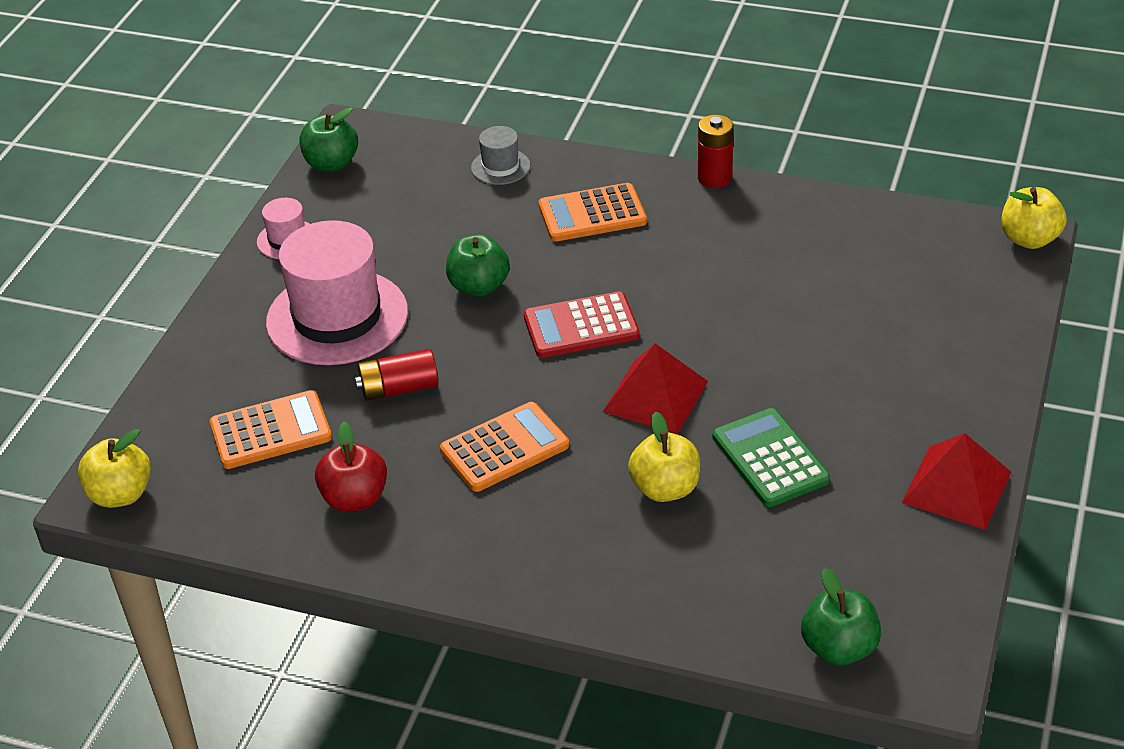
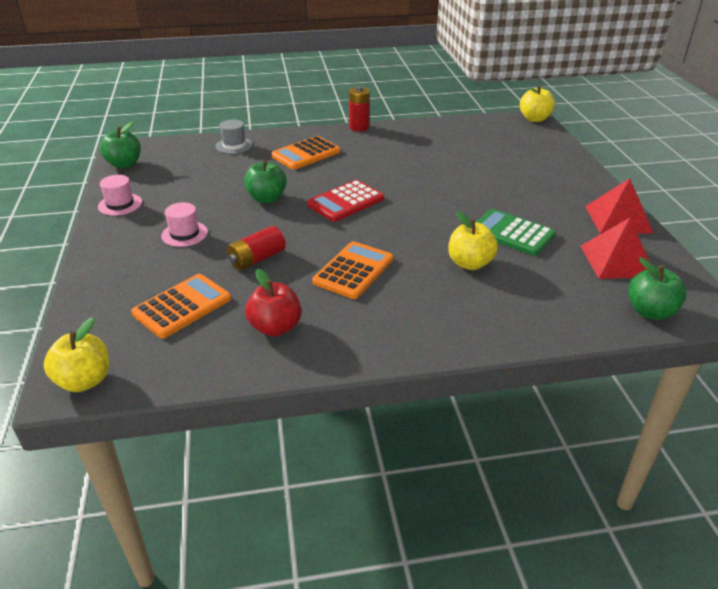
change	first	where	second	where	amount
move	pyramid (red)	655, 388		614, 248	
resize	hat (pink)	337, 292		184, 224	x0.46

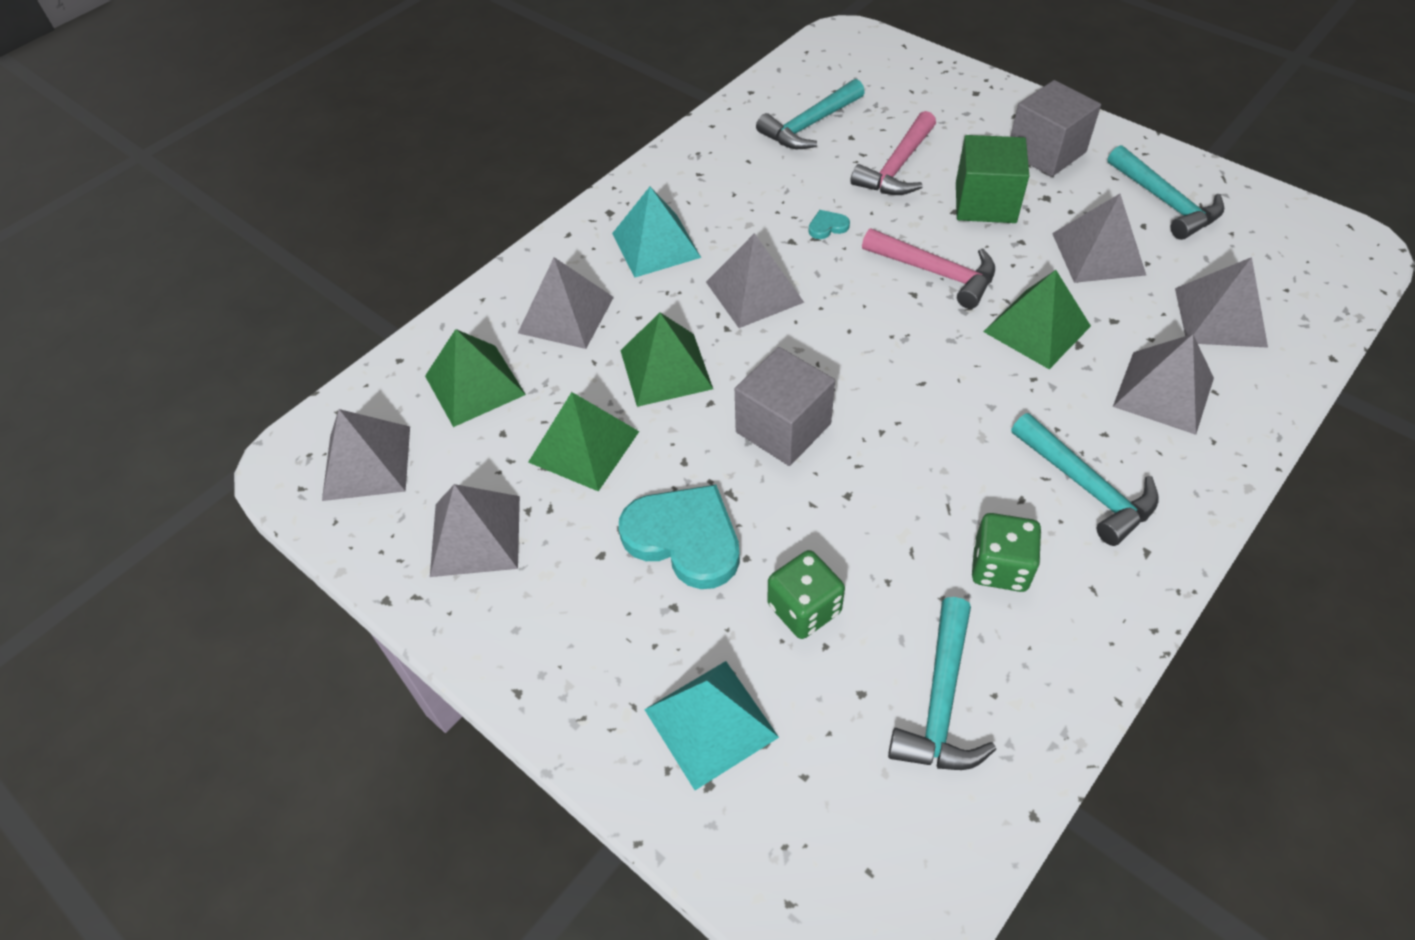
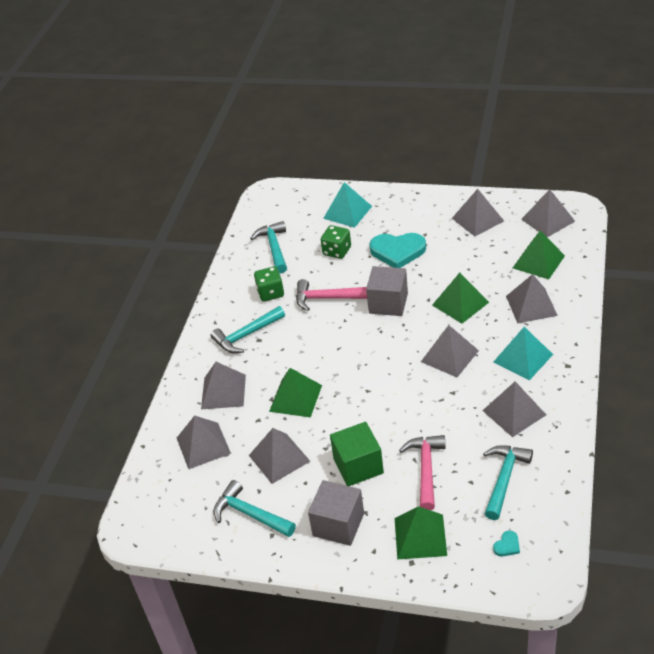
change	first	where	second	where	amount
insert			pyramid (grey)	514, 409	
move	pyramid (green)	583, 441		421, 533	
move	heart (turquoise)	829, 224		506, 543	
move	hammer (pink)	928, 268		331, 295	
rotate	hammer (turquoise)	1085, 479		248, 330	60 degrees counterclockwise

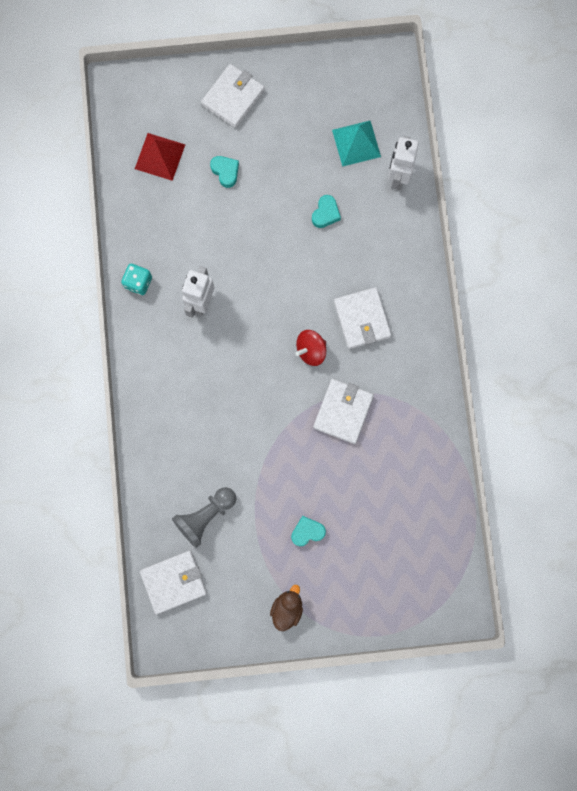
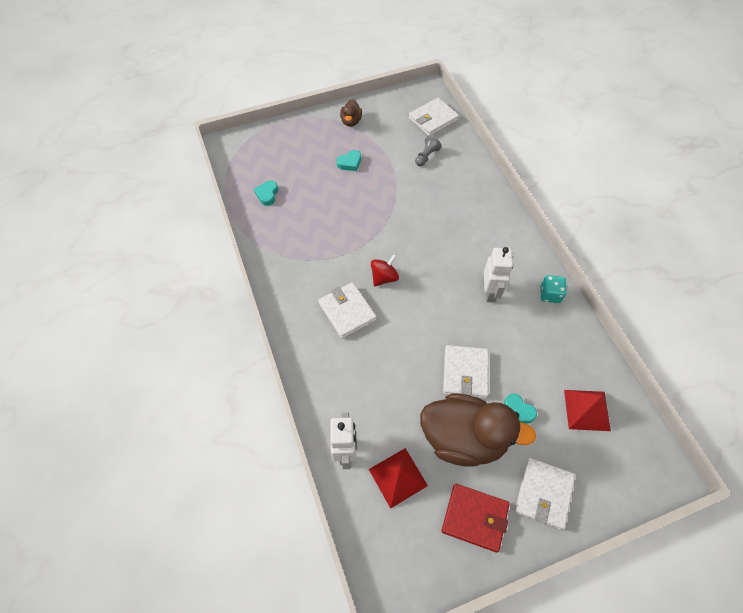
change	first	where	second	where	amount
insert			duck (brown)	478, 430	
insert			wallet (red)	475, 518	
move	heart (turquoise)	326, 211		266, 193	
move	wallet (white)	343, 411		466, 371	
recolor	pyramid (turquoise)	356, 144	pyramid (red)	398, 478	
resize	pawn (grey)	204, 517		428, 151	x0.64

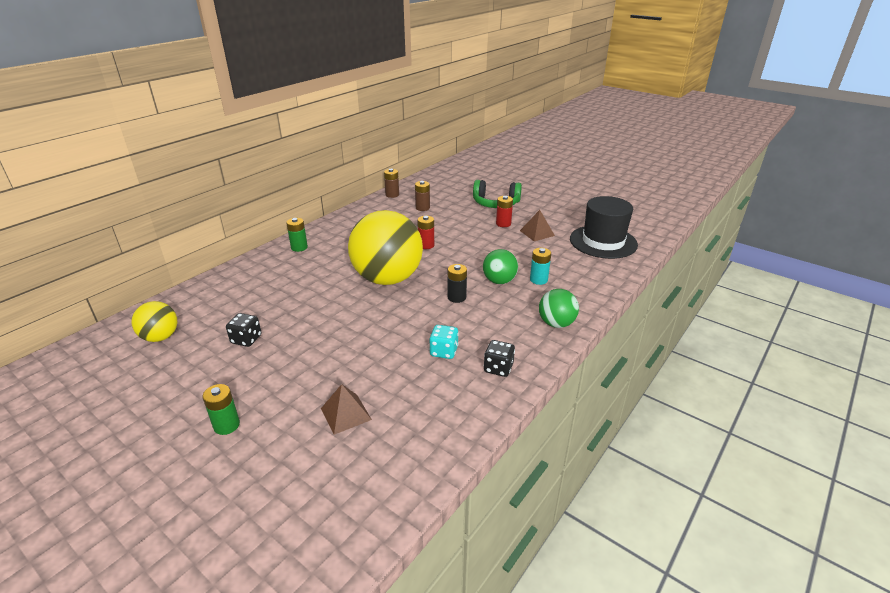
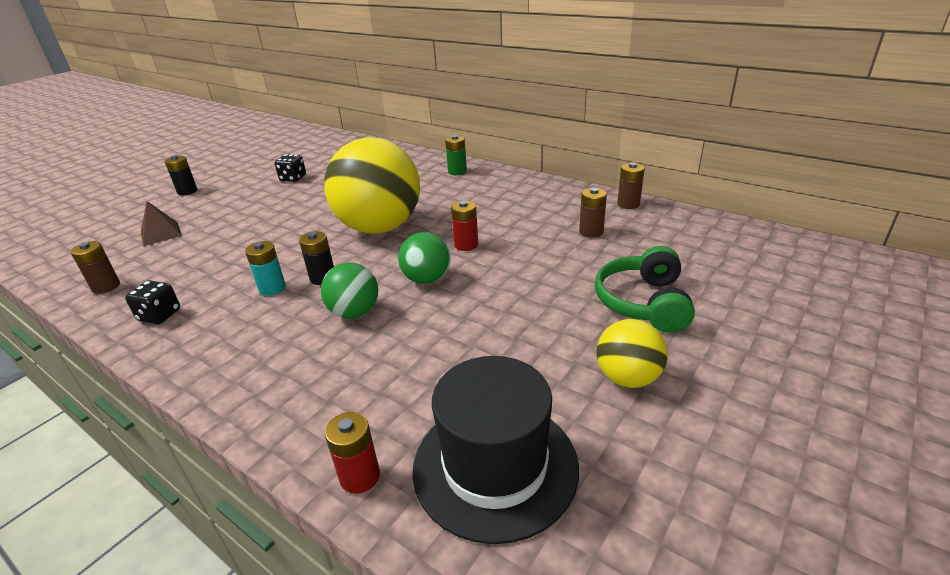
change	first	where	second	where	amount
delete	dice (turquoise)	444, 342			
delete	pyramid (brown)	537, 225			
insert			battery (brown)	95, 267	
move	ball (yellow)	154, 321		631, 353	
move	battery (red)	504, 211		352, 453	
move	battery (turquoise)	540, 266		265, 268	
move	ball (green)	559, 308		424, 258	
recolor	battery (green)	221, 409	battery (black)	181, 175	

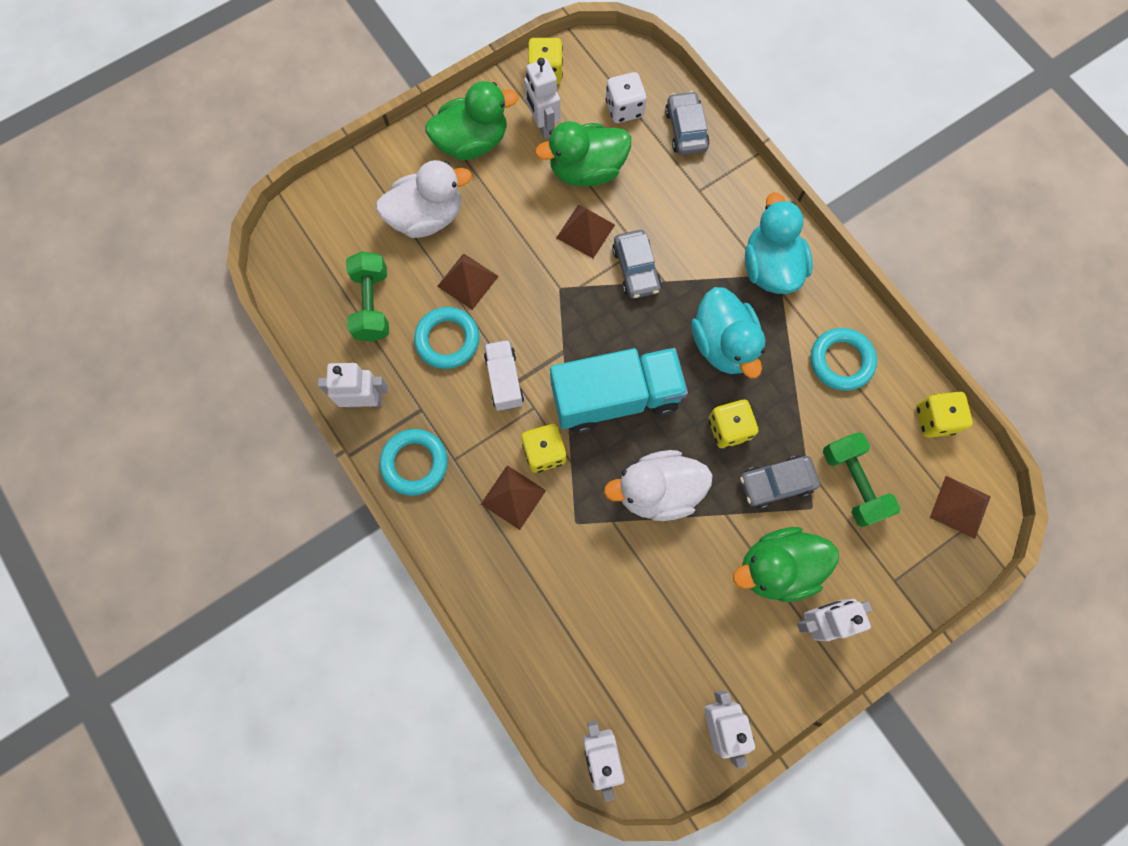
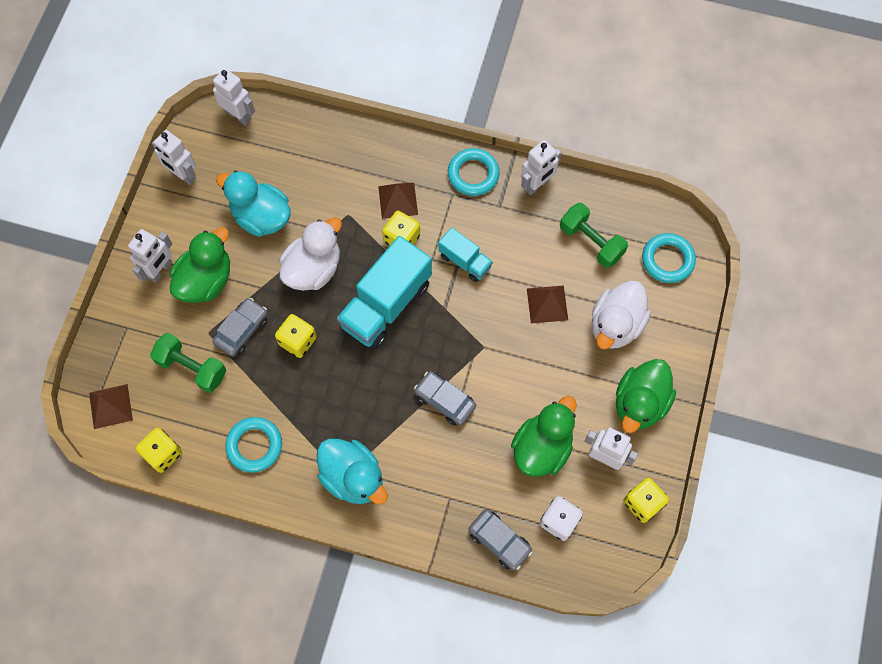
change	first	where	second	where	amount
delete	pyramid (brown)	585, 231			
move	ring (turquoise)	446, 338		669, 258	
move	duck (turquoise)	728, 332		253, 204	
recolor	truck (white)	504, 375	truck (turquoise)	465, 254	

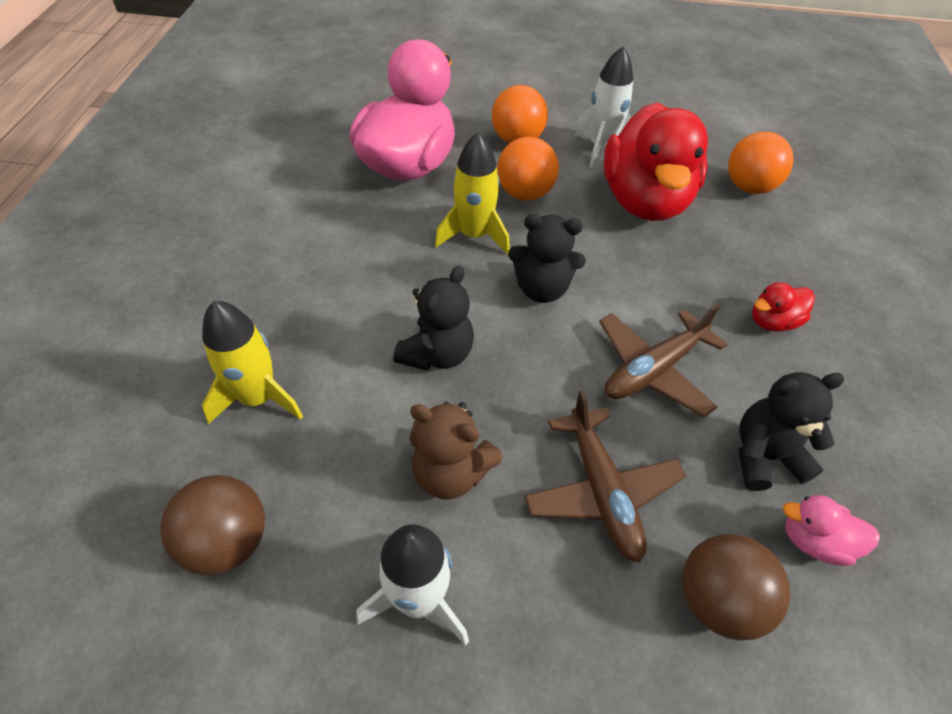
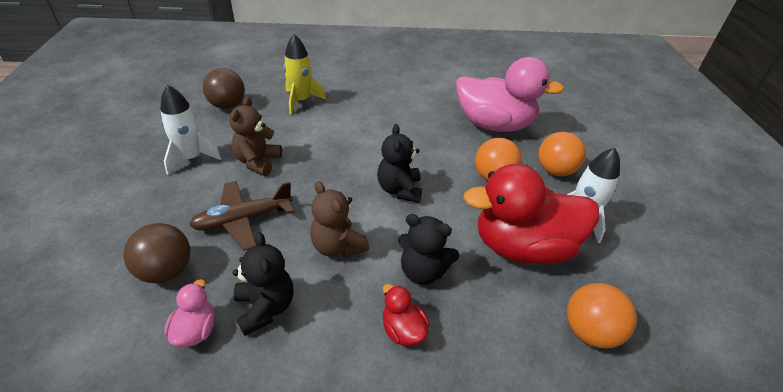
change	first	where	second	where	amount
delete	rocket (yellow)	472, 193			
move	teddy bear (black)	433, 318		428, 249	
replace	plane (brown)	663, 360	teddy bear (brown)	339, 219	

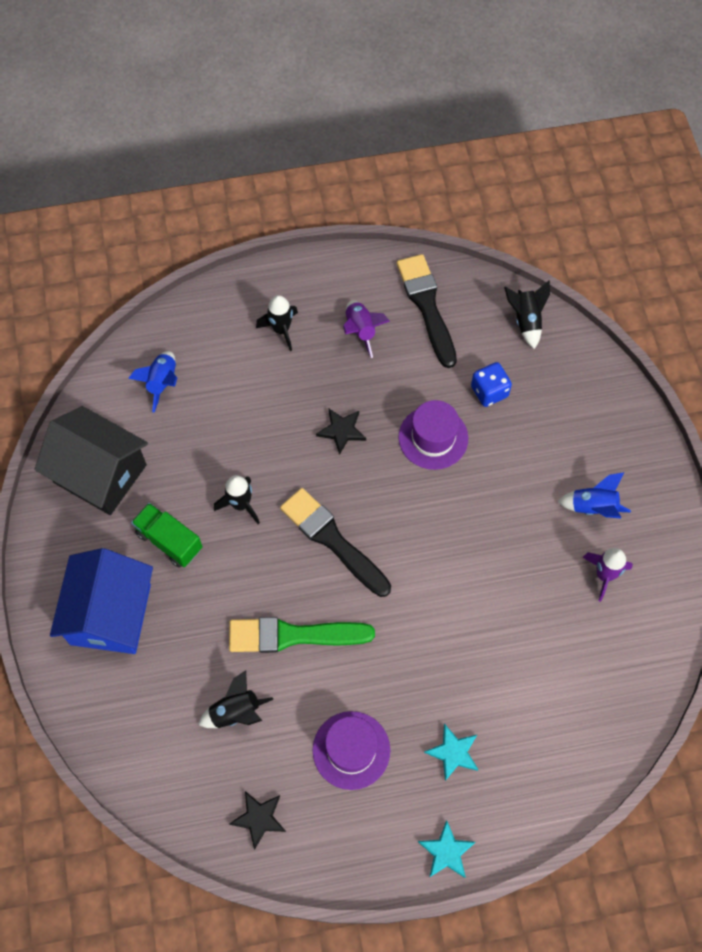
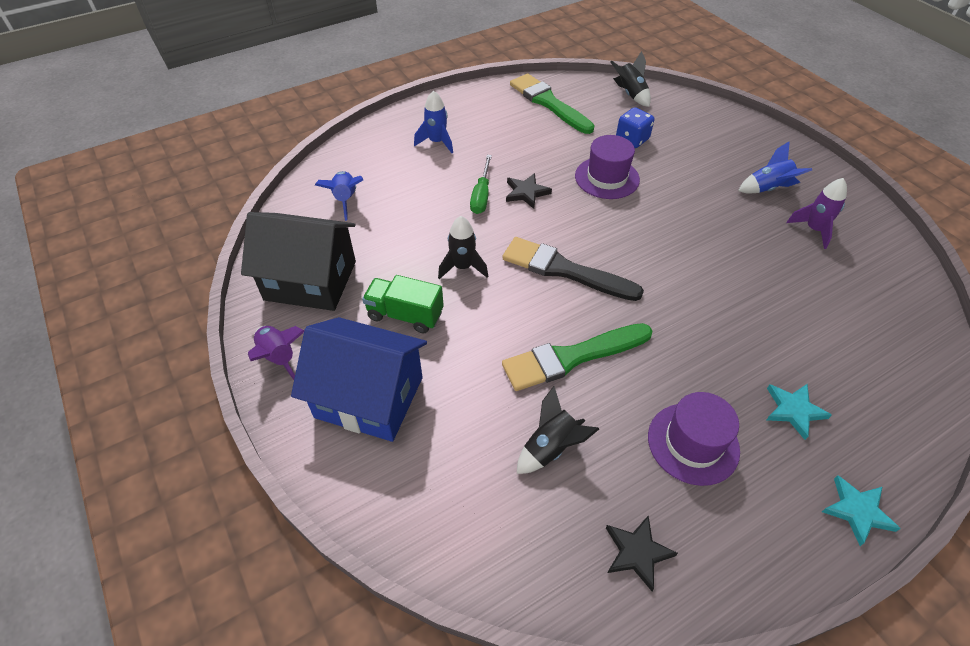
change	first	where	second	where	amount
insert			screwdriver (green)	481, 184	
move	rocket (purple)	366, 329		276, 353	
recolor	rocket (black)	277, 323	rocket (blue)	433, 121	
recolor	brush (black)	427, 311	brush (green)	552, 104	
rotate	house (blue)	101, 601		359, 379	60 degrees counterclockwise

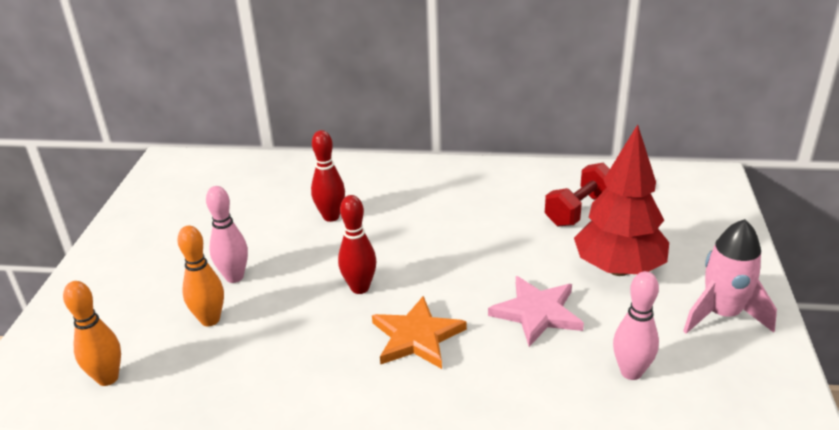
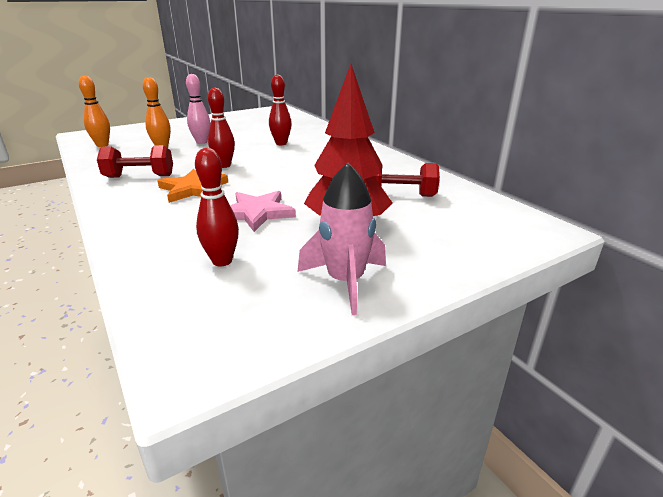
change	first	where	second	where	amount
insert			dumbbell (red)	135, 161	
recolor	bowling pin (pink)	636, 325	bowling pin (red)	217, 207	

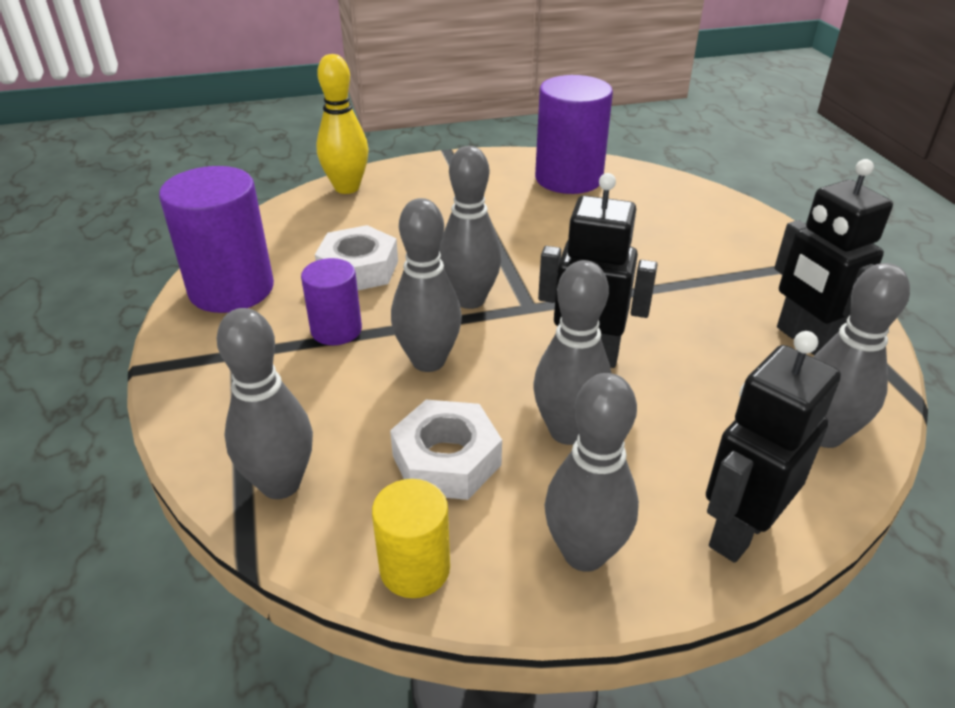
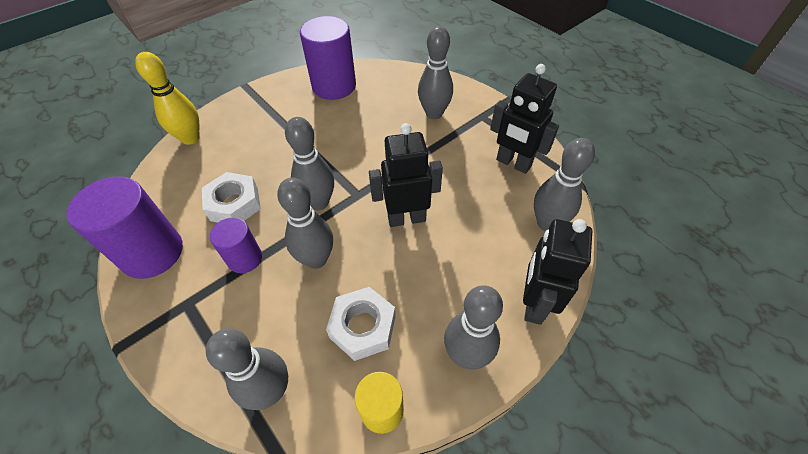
change	first	where	second	where	amount
move	bowling pin (grey)	572, 352		435, 72	

